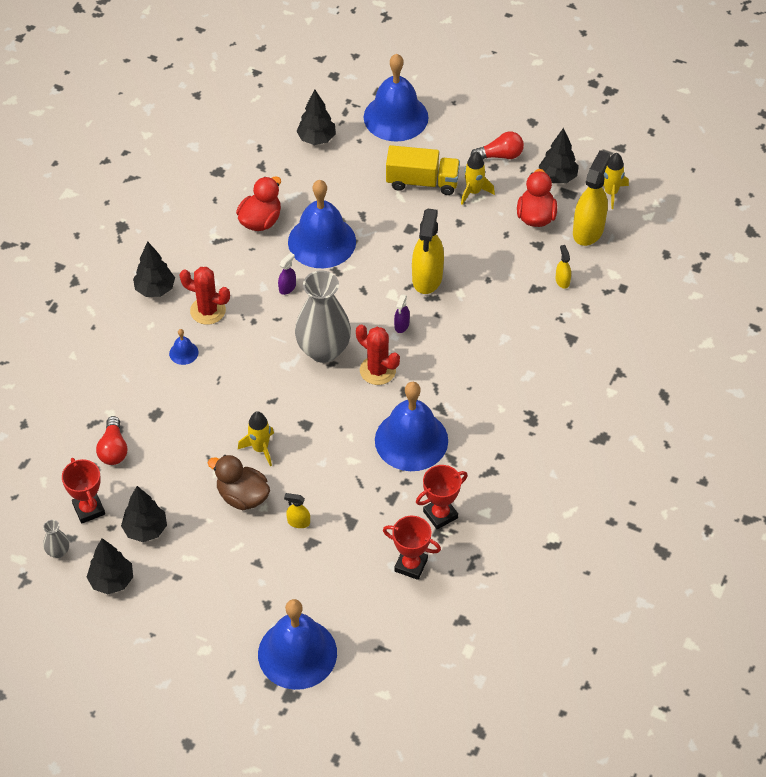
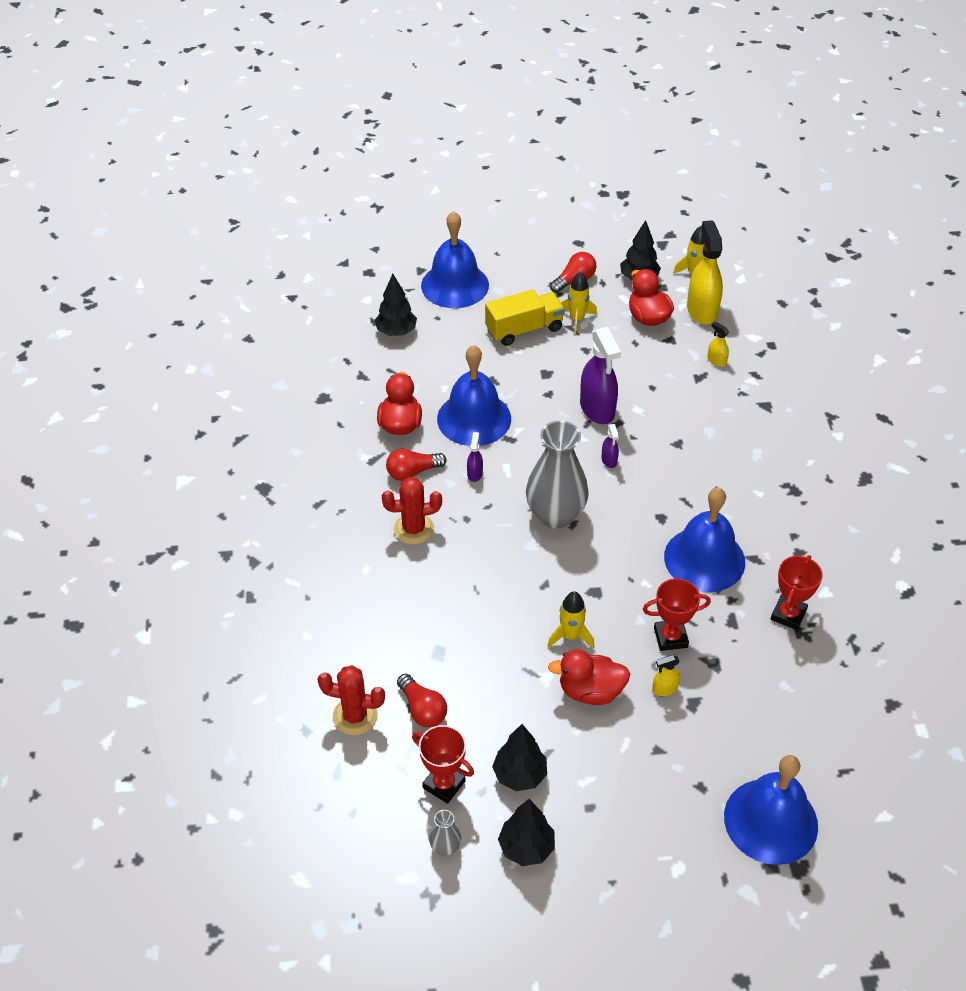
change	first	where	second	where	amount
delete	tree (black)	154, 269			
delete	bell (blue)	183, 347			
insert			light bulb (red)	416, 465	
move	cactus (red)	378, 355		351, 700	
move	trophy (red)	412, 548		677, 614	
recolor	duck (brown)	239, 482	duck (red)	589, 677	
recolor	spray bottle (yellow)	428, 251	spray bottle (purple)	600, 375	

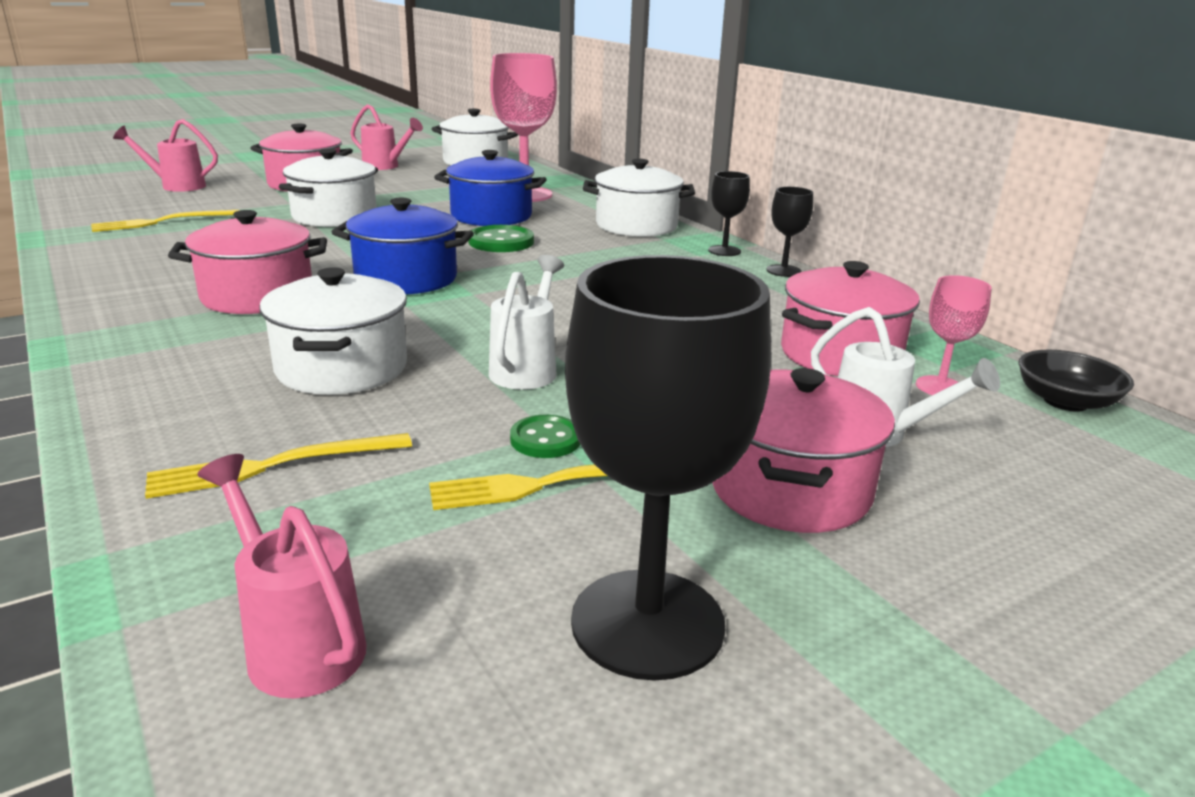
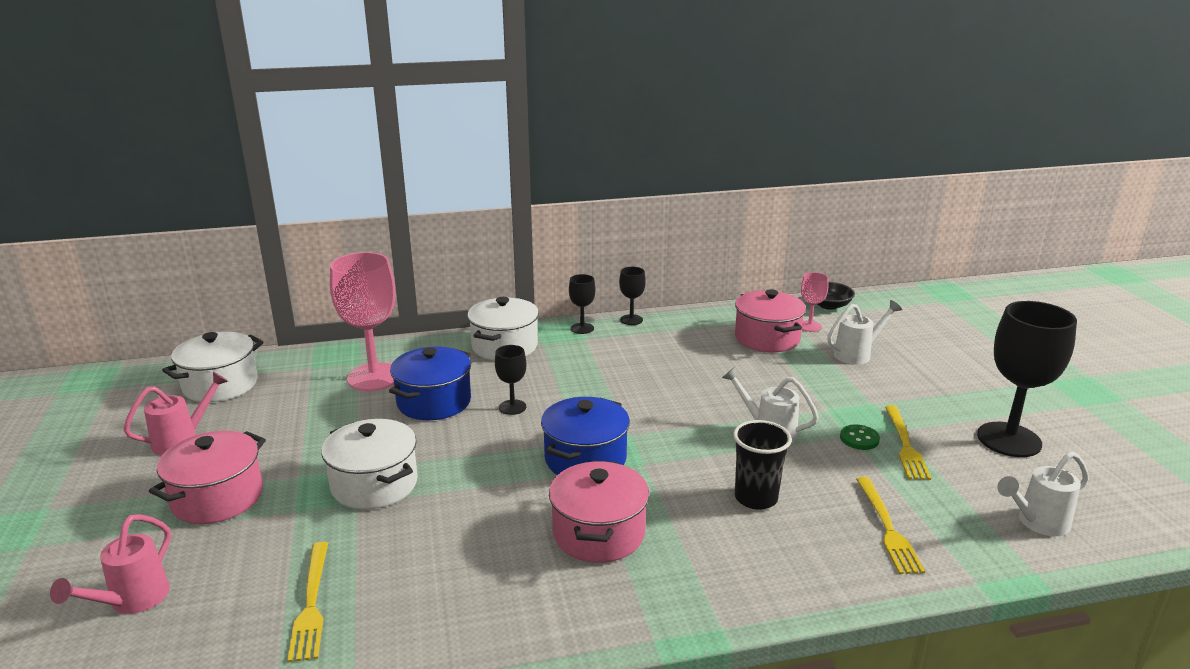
change	first	where	second	where	amount
delete	pot (pink)	803, 450			
replace	pot (white)	333, 331	cup (black)	762, 465	
replace	button (green)	501, 238	goblet (black)	510, 380	
recolor	watering can (pink)	282, 576	watering can (white)	1043, 493	

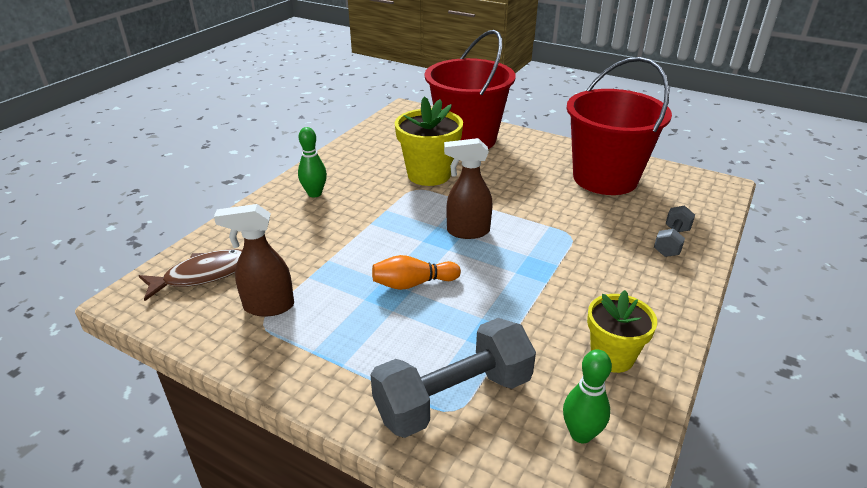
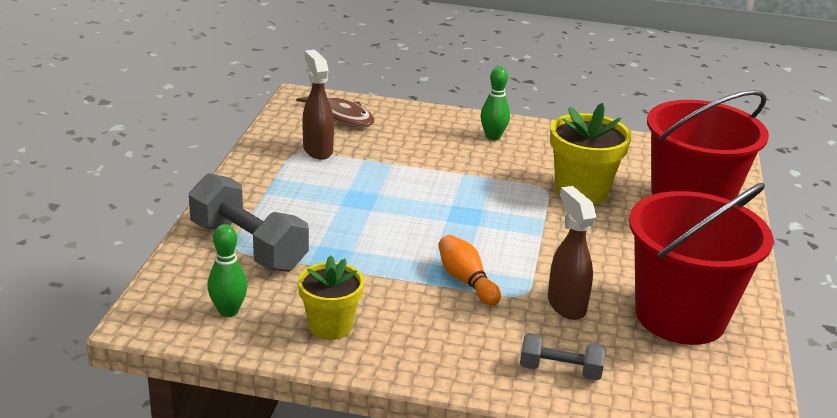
change	first	where	second	where	amount
move	bowling pin (orange)	416, 272		469, 270	
move	spray bottle (brown)	468, 188		572, 253	

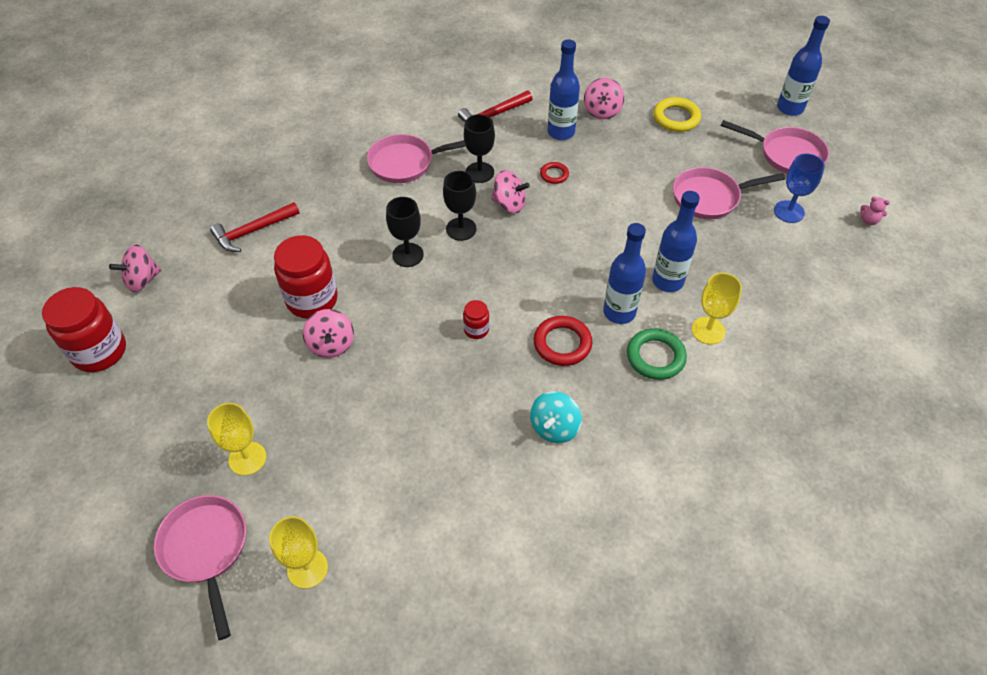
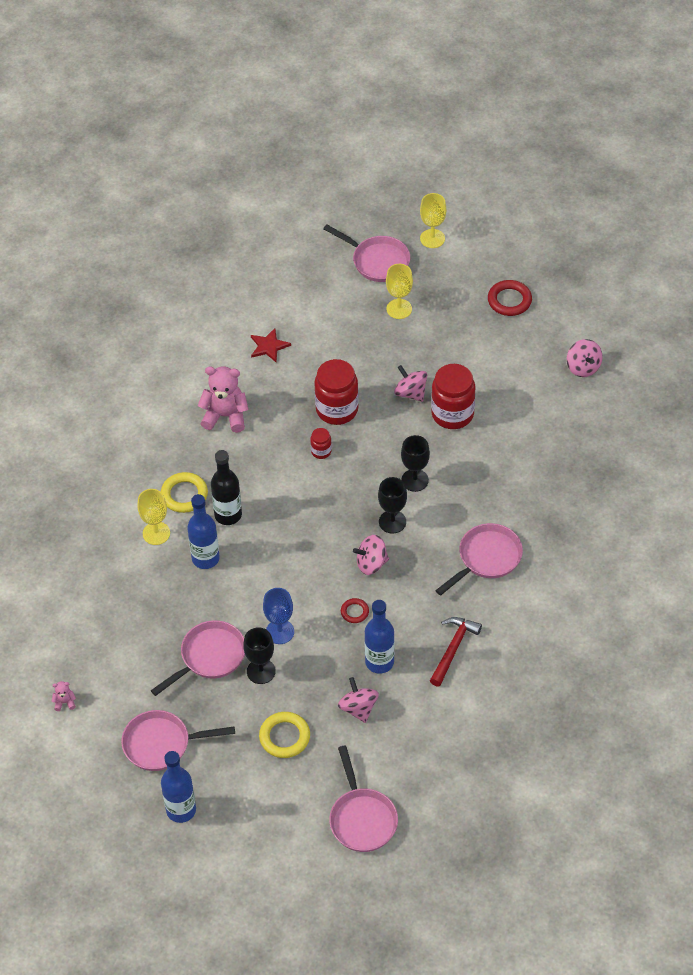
change	first	where	second	where	amount
delete	hammer (red)	255, 227			
insert			star (red)	271, 345	
insert			pan (pink)	363, 798	
move	jar (red)	84, 329		336, 392	
move	goblet (yellow)	298, 552		433, 220	
move	goblet (black)	479, 148		259, 655	
move	ring (red)	563, 341		510, 298	
move	goblet (blue)	799, 188		278, 616	
replace	spinning top (turquoise)	556, 417	teddy bear (pink)	223, 399	
recolor	bottle (blue)	624, 273	bottle (black)	226, 487	
recolor	ring (green)	657, 354	ring (yellow)	184, 492	
rotate	spinning top (pink)	135, 268		585, 358	135 degrees clockwise

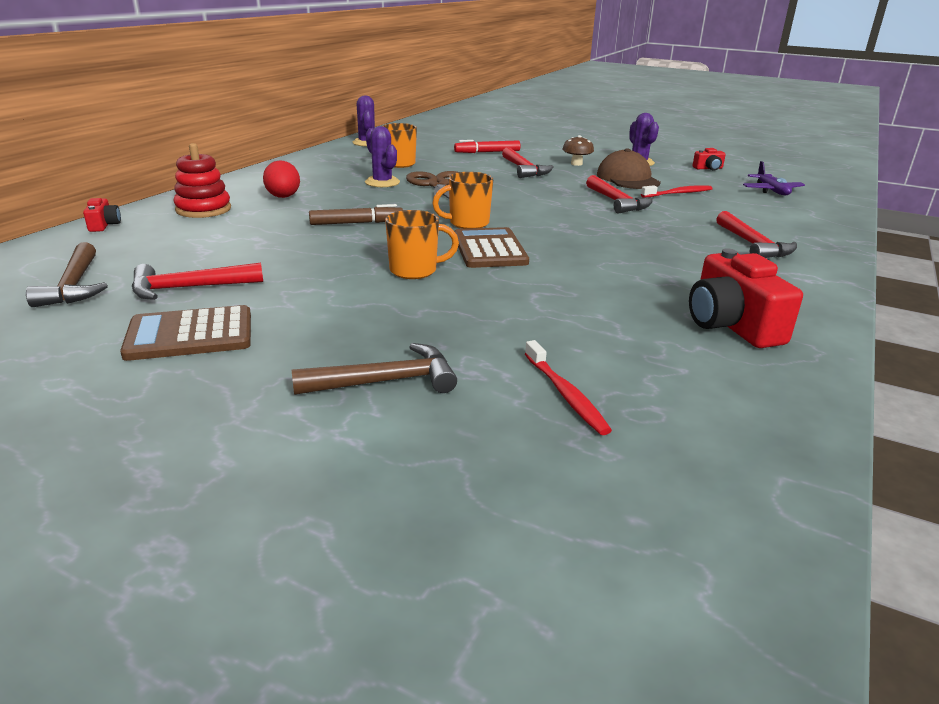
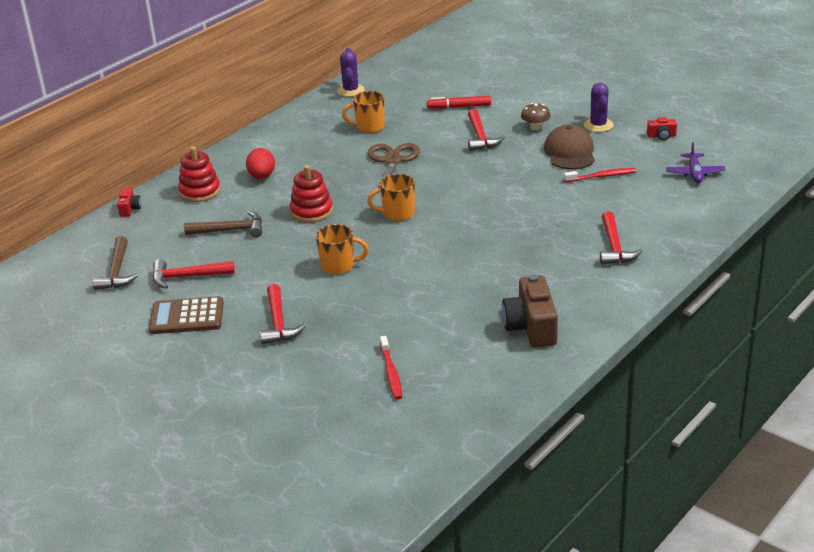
change	first	where	second	where	amount
delete	cactus (purple)	382, 156			
delete	calculator (brown)	491, 247			
move	hammer (brown)	374, 369		223, 224	
move	hammer (red)	619, 194		283, 314	
replace	marker (brown)	356, 214	stacking toy (red)	311, 194	
recolor	camera (red)	746, 298	camera (brown)	530, 310	

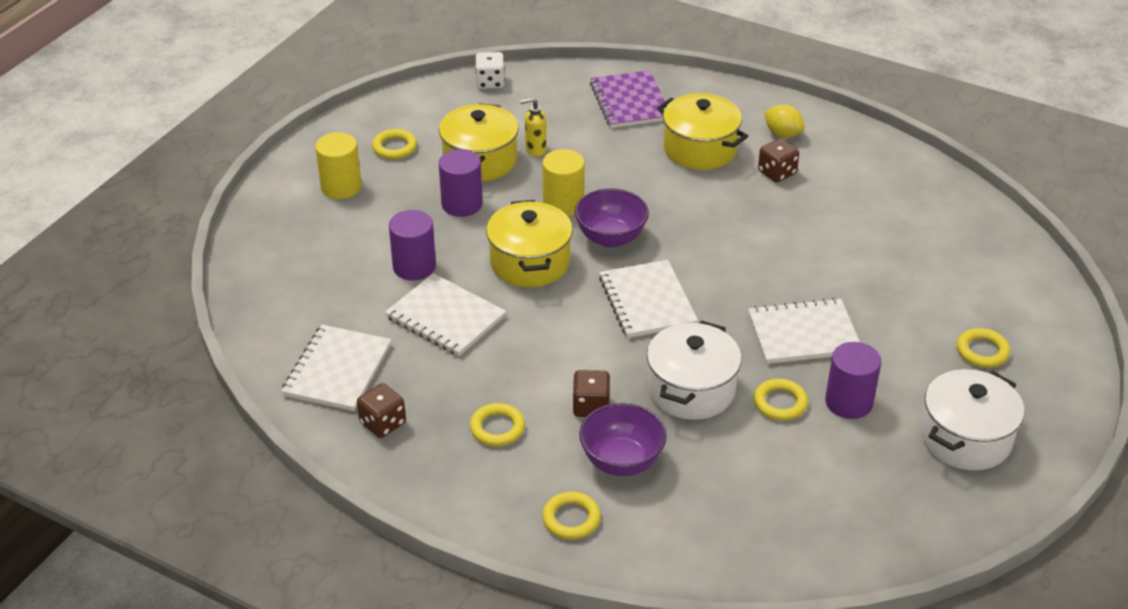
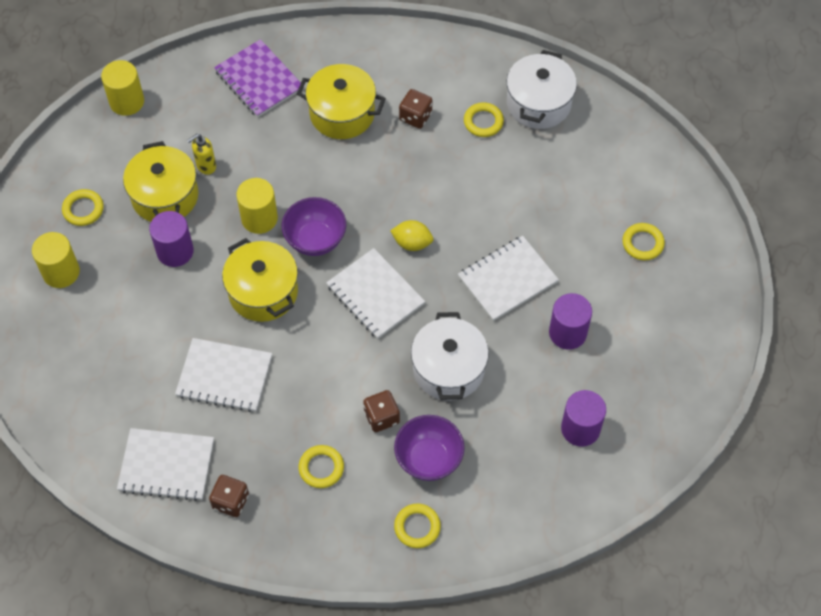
change	first	where	second	where	amount
move	cylinder (purple)	412, 245		583, 418	
move	ring (yellow)	781, 400		484, 119	
move	lemon (yellow)	784, 121		411, 235	
move	pot (white)	972, 419		542, 89	
replace	dice (white)	490, 70	cylinder (yellow)	122, 88	
rotate	notebook (white)	336, 368		165, 464	75 degrees counterclockwise

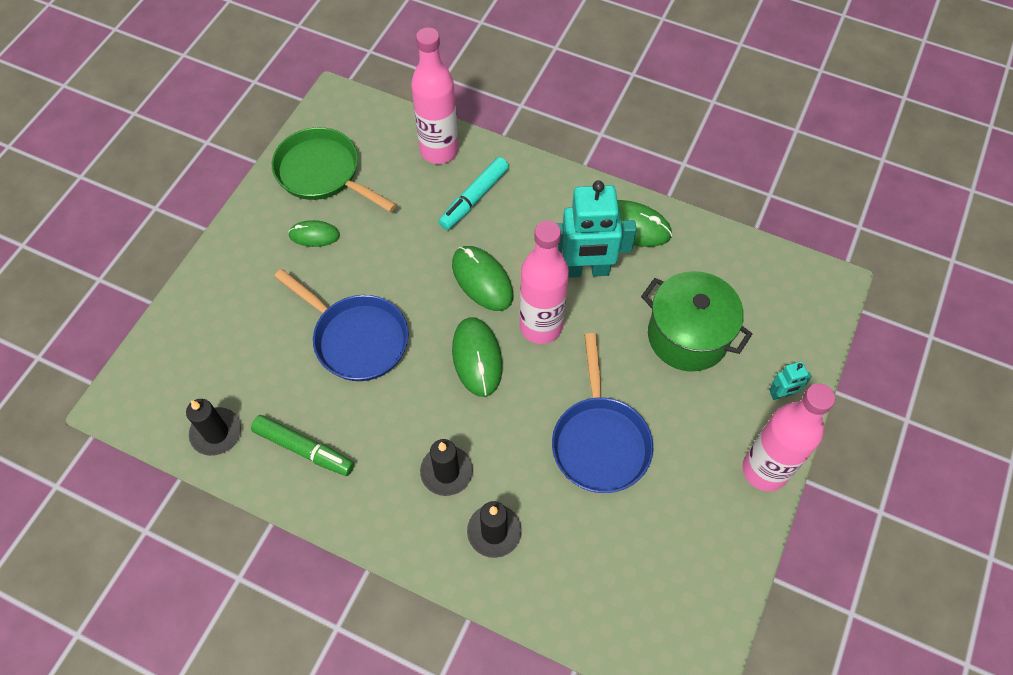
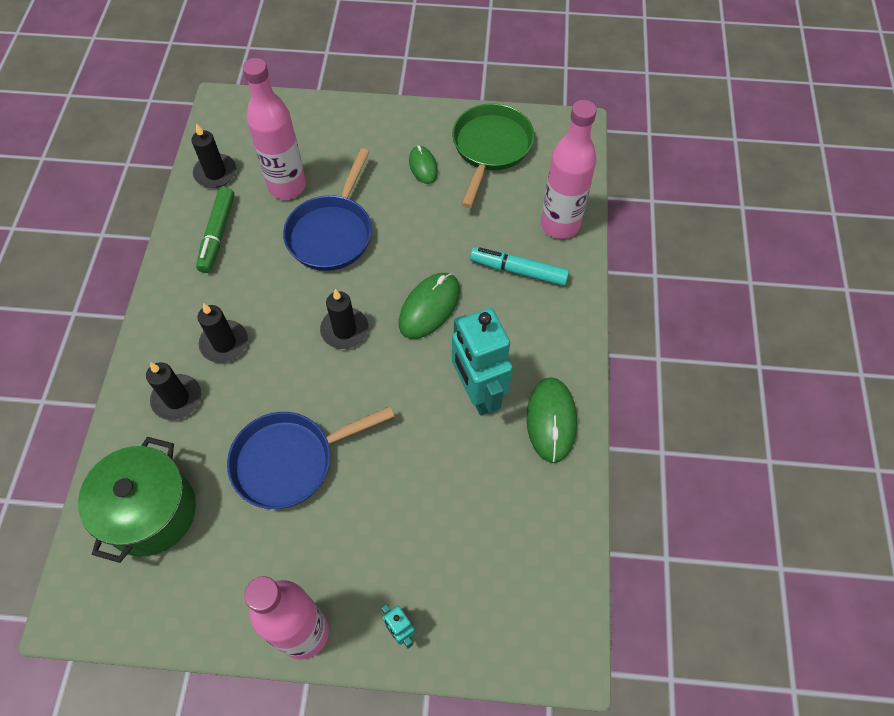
change	first	where	second	where	amount
move	bottle (pink)	544, 282		274, 128	
move	pot (green)	696, 321		137, 500	
replace	mouse (green)	477, 357	candle (black)	344, 319	

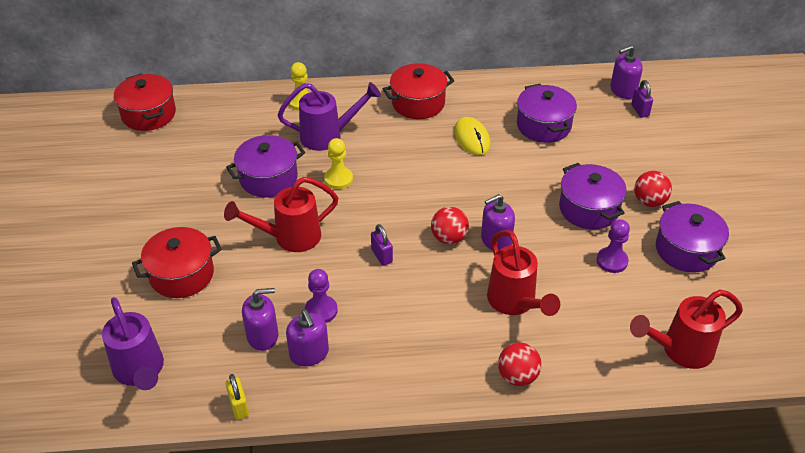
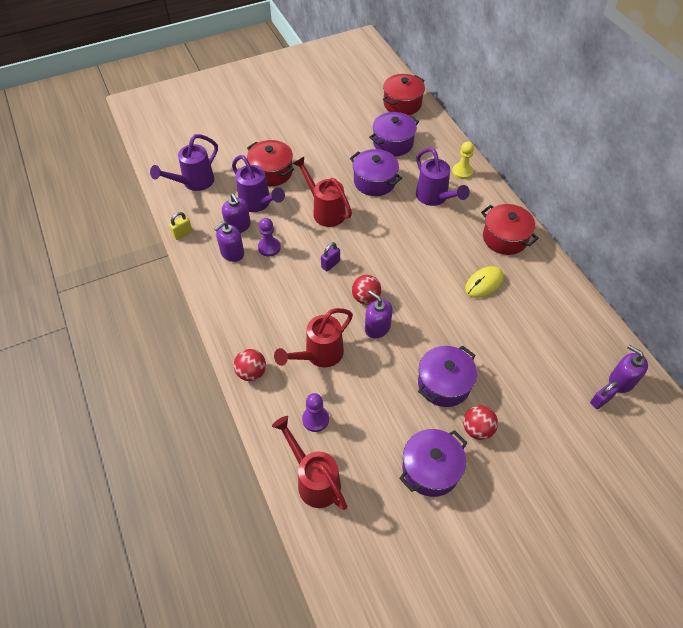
change	first	where	second	where	amount
delete	pawn (yellow)	338, 163			
insert			watering can (purple)	258, 183	
move	pot (purple)	547, 113		394, 134	
move	pawn (purple)	613, 246		315, 412	

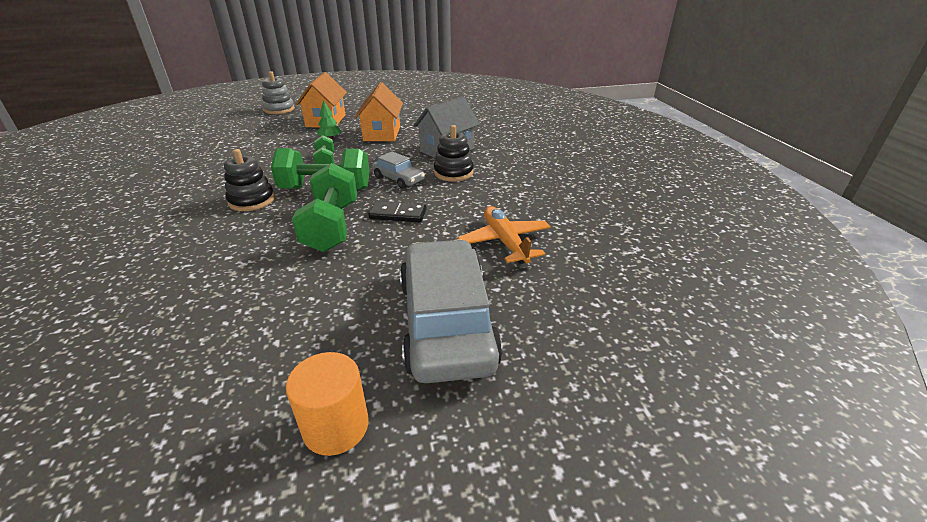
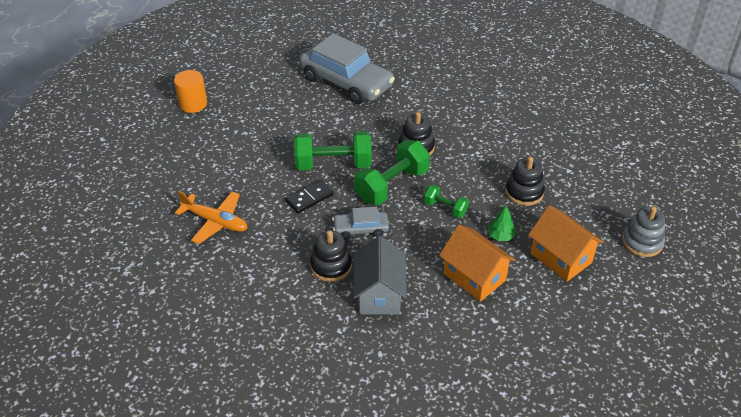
change	first	where	second	where	amount
insert			stacking toy (black)	525, 181	
move	car (grey)	451, 311		347, 68	
rotate	dumbbell (green)	324, 207		333, 150	45 degrees counterclockwise

